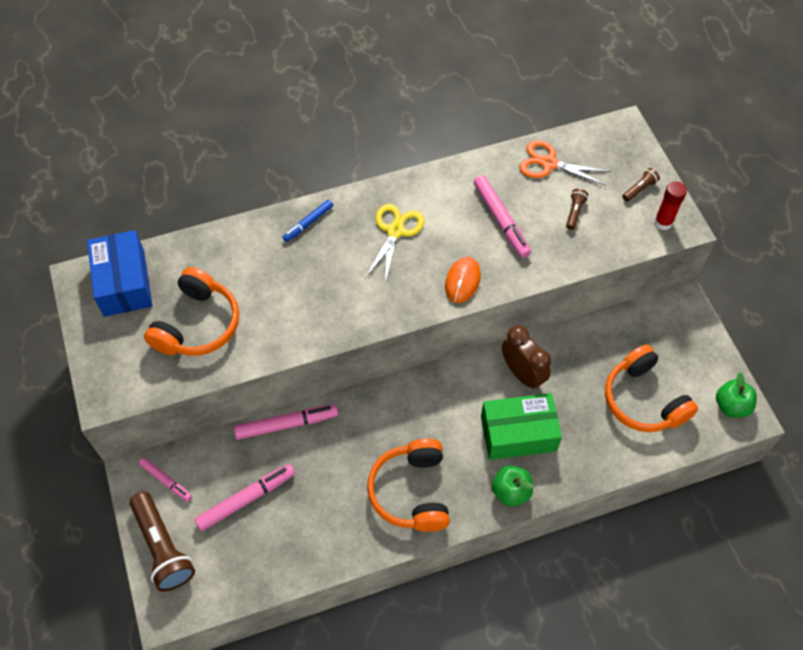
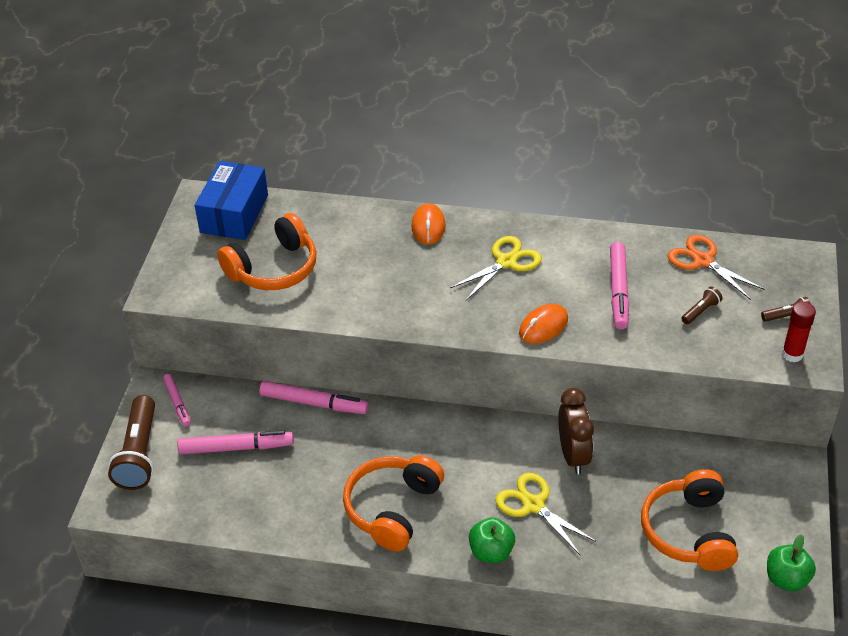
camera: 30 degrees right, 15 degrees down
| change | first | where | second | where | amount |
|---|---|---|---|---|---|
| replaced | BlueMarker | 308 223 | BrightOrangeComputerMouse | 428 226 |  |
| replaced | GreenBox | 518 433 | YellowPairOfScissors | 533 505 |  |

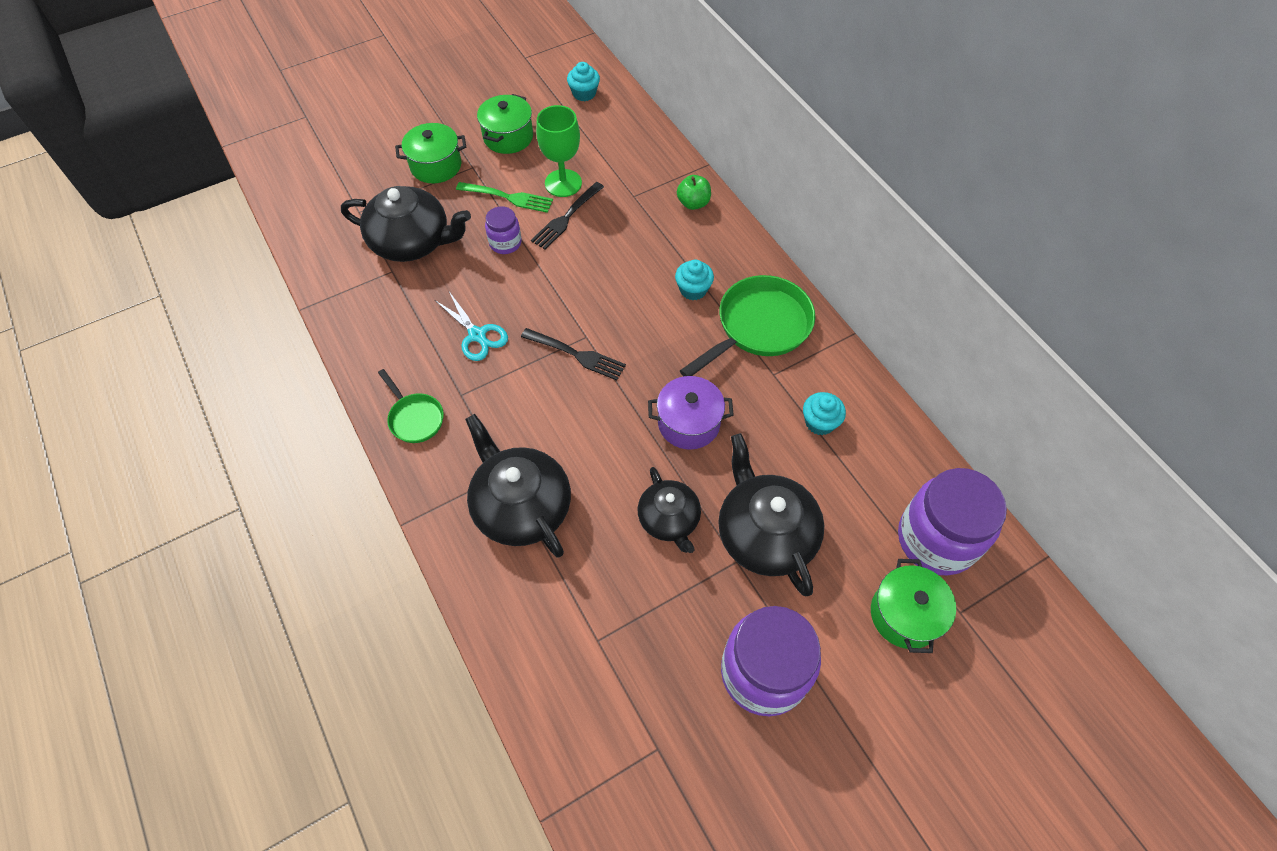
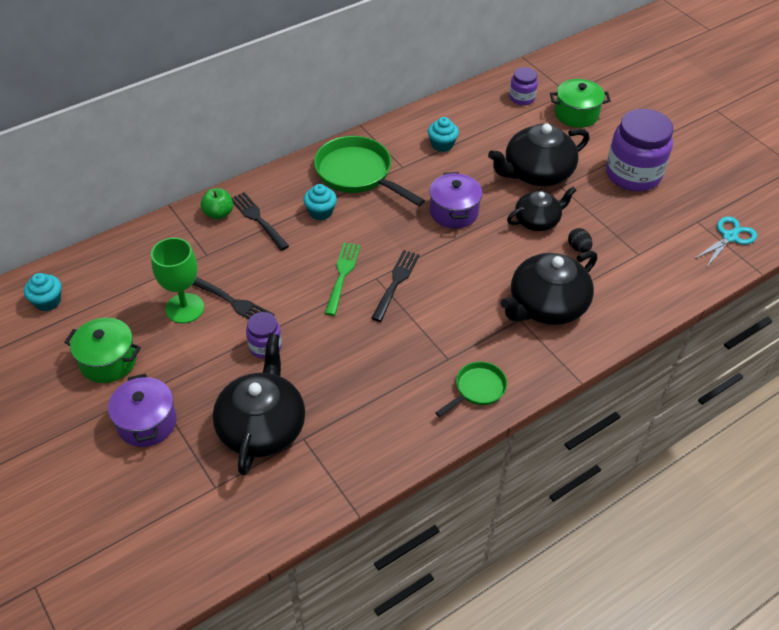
camera: 95 degrees left, 10 degrees down
| change | first | where | second | where | amount |
|---|---|---|---|---|---|
| added |  |  | EbonyFork | 258 220 |  |
| added |  |  | EbonyToyEgg | 578 248 |  |
| moved | AquaPairOfScissors | 477 335 |  | 729 237 |  |
| moved | GreenFork | 507 197 |  | 342 276 |  |
| recoloured | GreenPot | 436 166 | PurplePot | 147 422 |  |
| resized | PurplePreserveJar | 936 539 |  | 522 98 | x0.50 |

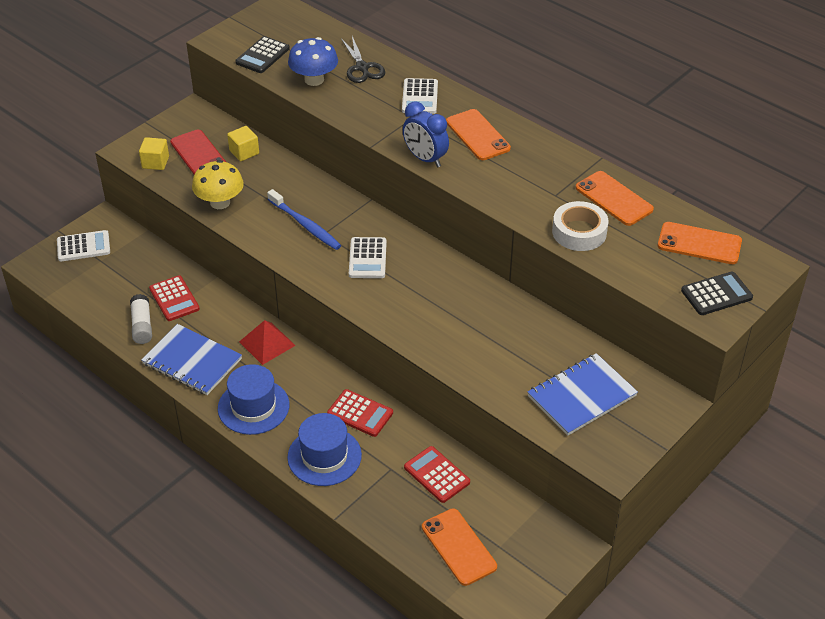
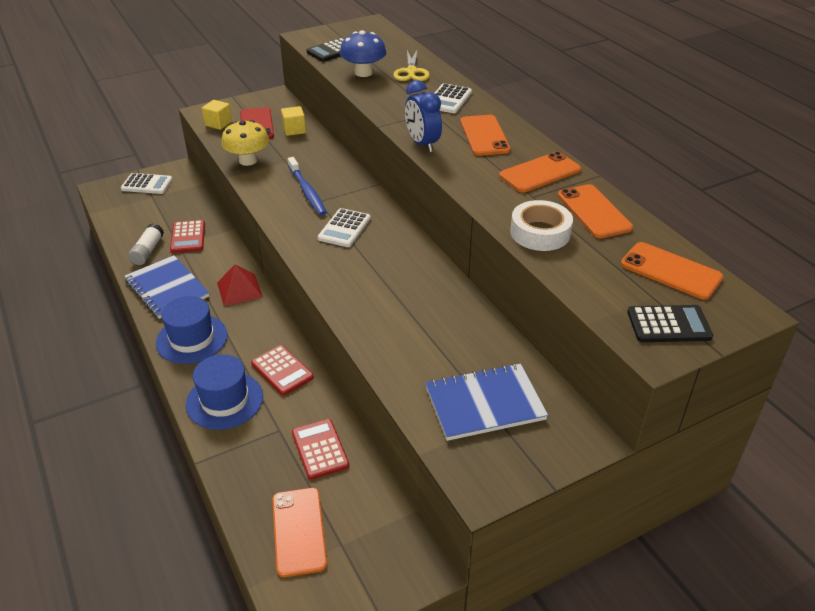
camera: 20 degrees right, 5 degrees down
| change | first | where | second | where | amount |
|---|---|---|---|---|---|
| added |  |  | BrightOrangeSmartphone | 540 173 |  |
| recoloured | EbonyPairOfScissors | 362 67 | YellowPairOfScissors | 411 71 |  |

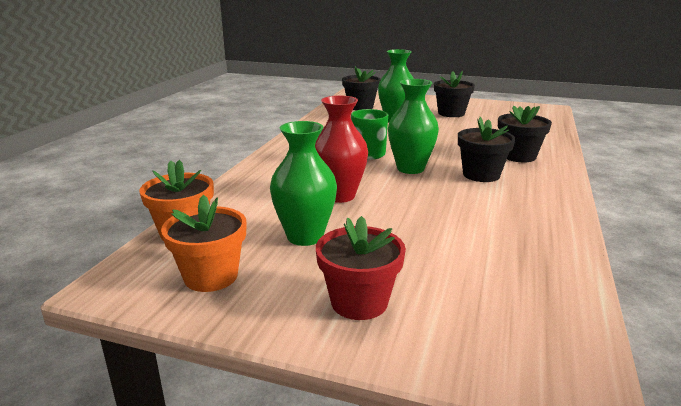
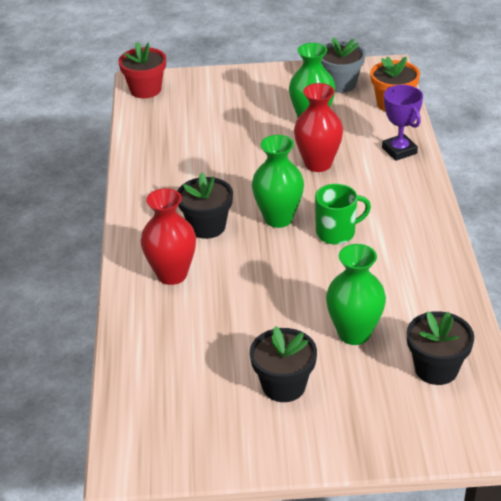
camera: 160 degrees right, 15 degrees up
| change | first | where | second | where | amount |
|---|---|---|---|---|---|
| added |  |  | PurpleTrophy | 399 150 |  |
| moved | CrimsonFlowerPot | 359 302 |  | 145 90 |  |
| replaced | EbonyFlowerPot | 518 156 | CrimsonVase | 172 274 |  |
| recoloured | BrightOrangeFlowerPot | 211 276 | GrayFlowerPot | 340 84 |  |

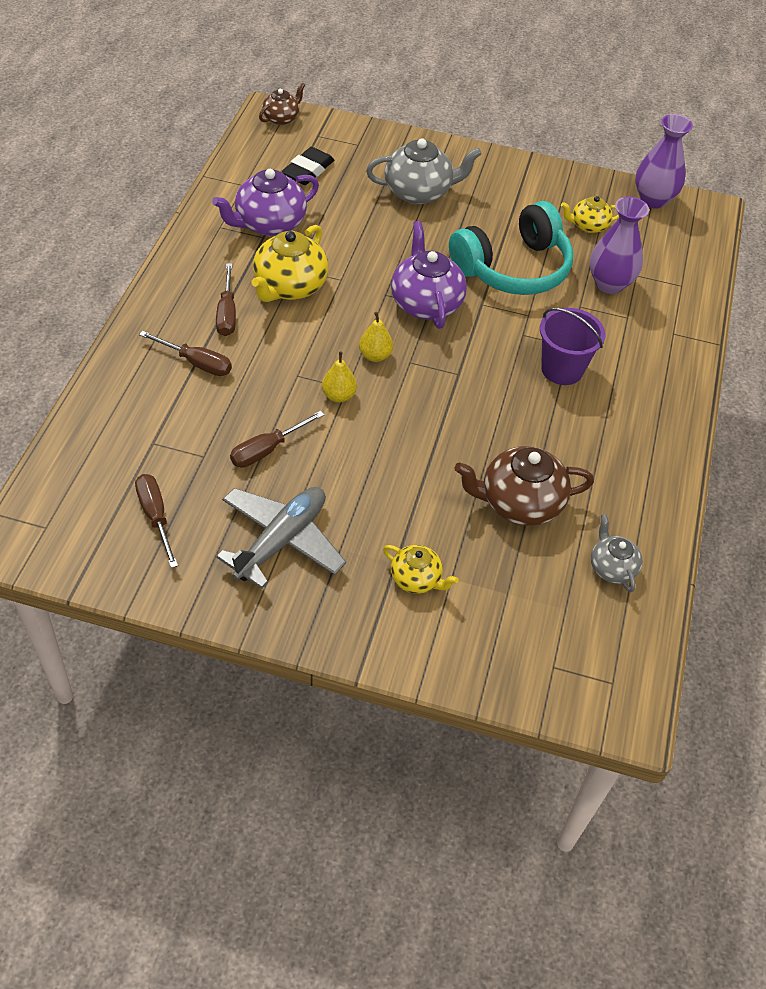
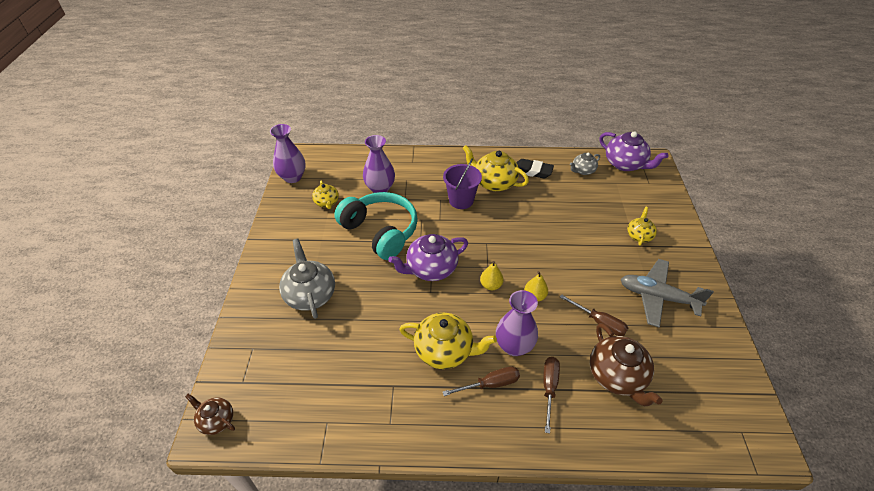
camera: 100 degrees left, 5 degrees down
| change | first | where | second | where | amount |
|---|---|---|---|---|---|
| removed | BrownFlatScrewdriver | 155 516 |  |  |  |
| added |  |  | YellowChinaTeapot | 494 182 |  |
| added |  |  | PurpleVase | 514 346 |  |
| moved | PurpleChinaTeapot | 269 224 |  | 625 164 |  |
| moved | EbonyPencilEraser | 308 171 |  | 532 171 |  |
| moved | BrownChinaTeapot | 519 503 |  | 617 376 |  |

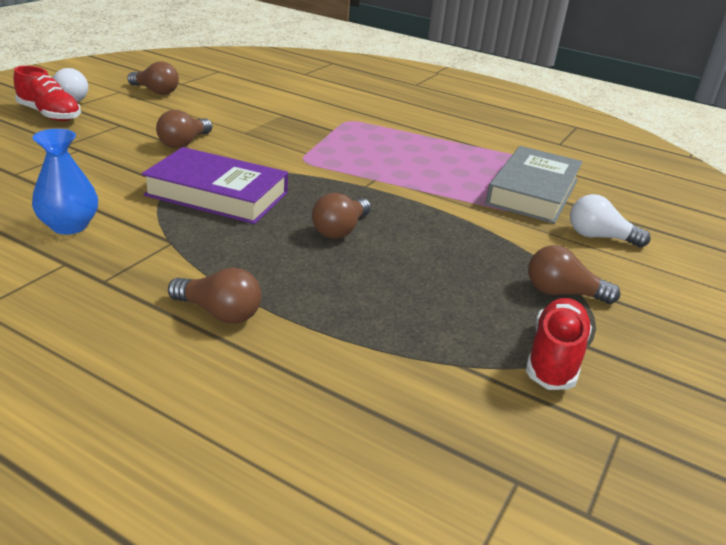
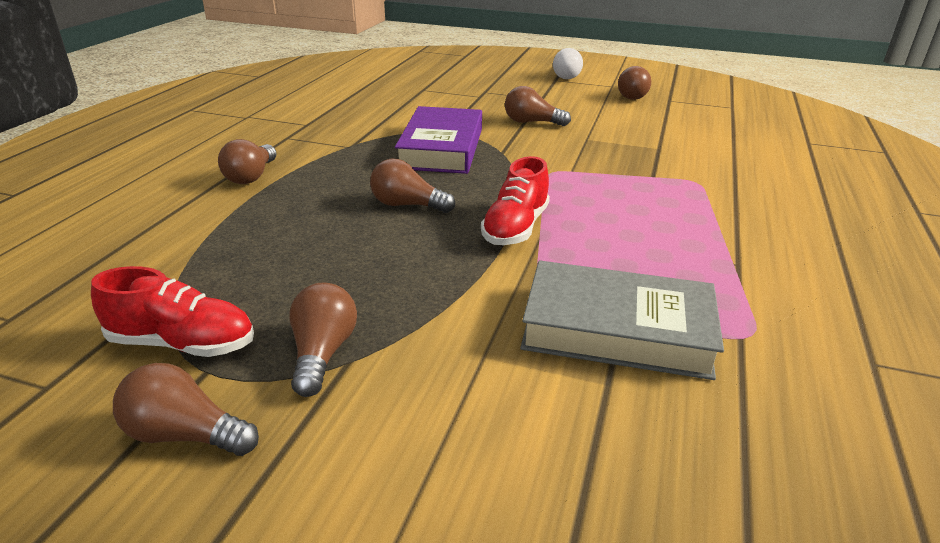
camera: 80 degrees right, 0 degrees up
| change | first | where | second | where | amount |
|---|---|---|---|---|---|
| removed | BlueVase | 69 226 |  |  |  |
| removed | PureWhiteLightBulb | 599 237 |  |  |  |
| added |  |  | BrownLightBulb | 186 434 |  |
| moved | CrimsonSneaker | 50 114 |  | 515 228 |  |

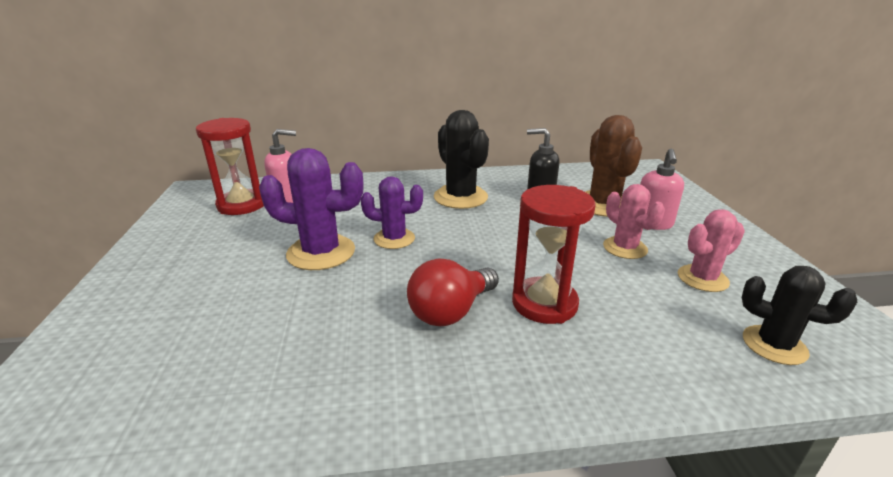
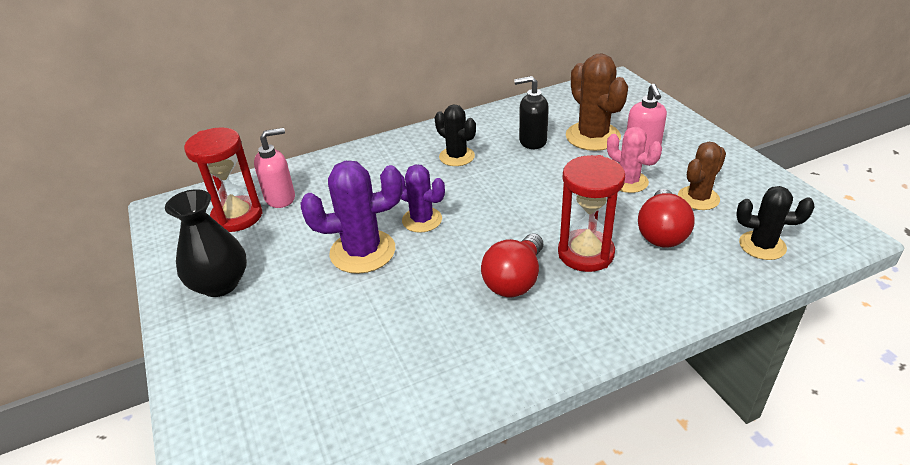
camera: 15 degrees left, 10 degrees up
| change | first | where | second | where | amount |
|---|---|---|---|---|---|
| added |  |  | EbonyVase | 220 284 |  |
| added |  |  | CrimsonLightBulb | 661 233 |  |
| recoloured | PinkCactus | 702 278 | BrownCactus | 698 198 |  |
| turned | PurpleCactus | 394 239 |  | 422 220 | 45 degrees clockwise |
| resized | EbonyCactus | 460 197 |  | 457 156 | x0.64 |

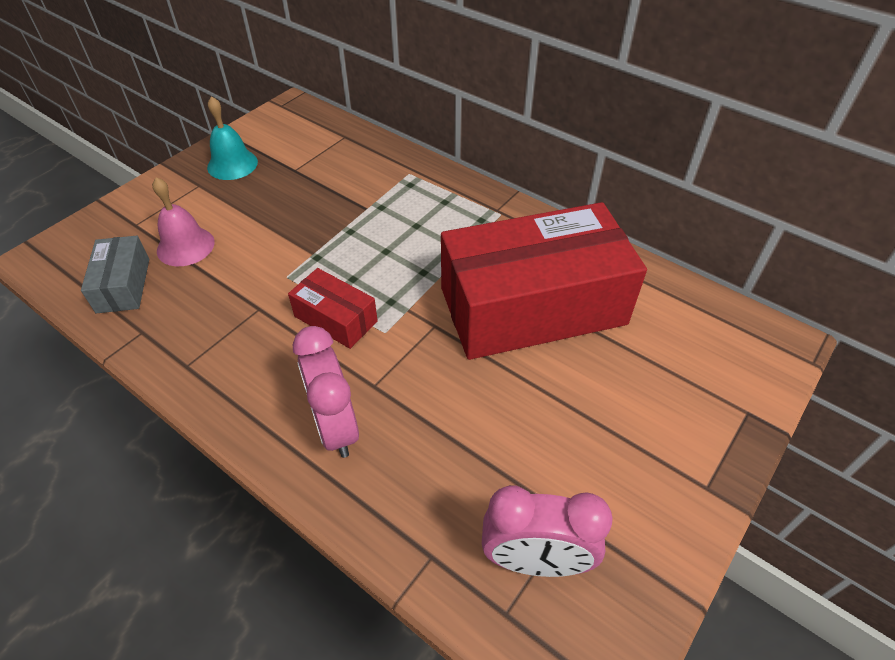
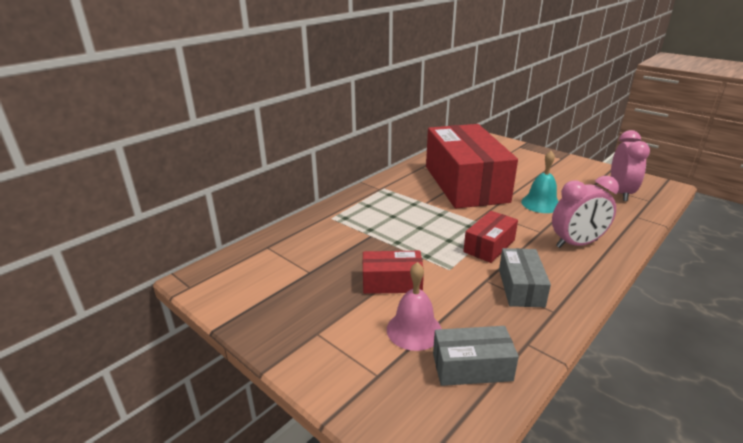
camera: 85 degrees left, 20 degrees down
| change | first | where | second | where | amount |
|---|---|---|---|---|---|
| added |  |  | CrimsonBox | 392 282 |  |
| added |  |  | GrayBox | 521 287 |  |
| moved | AquaBell | 232 164 |  | 540 203 |  |

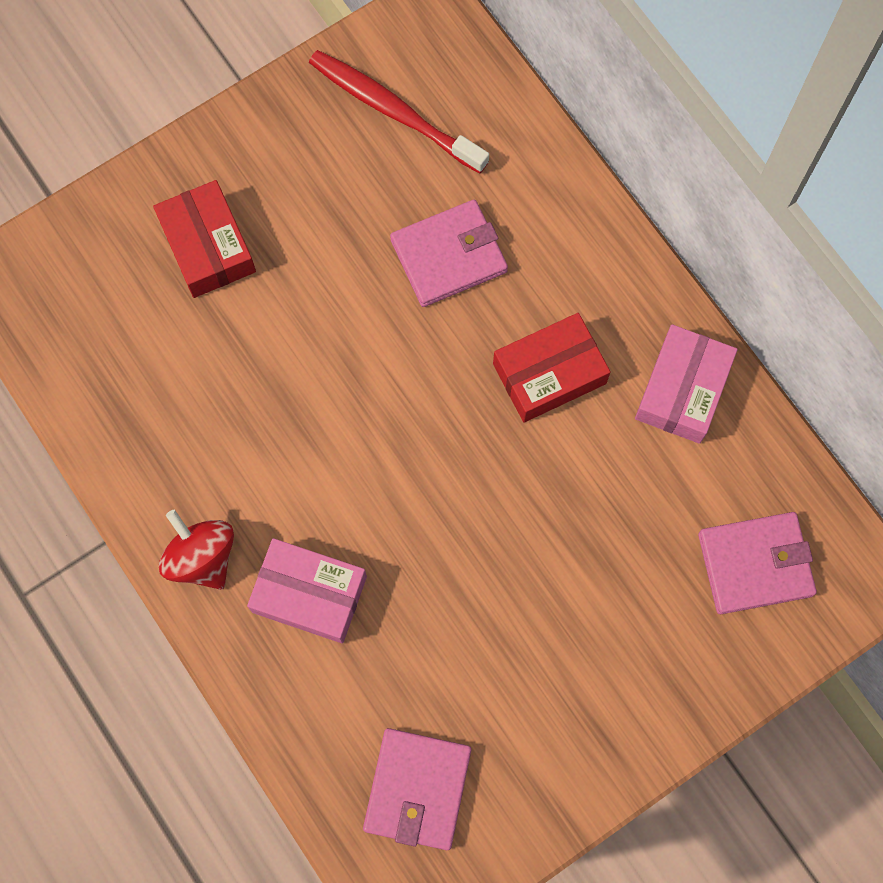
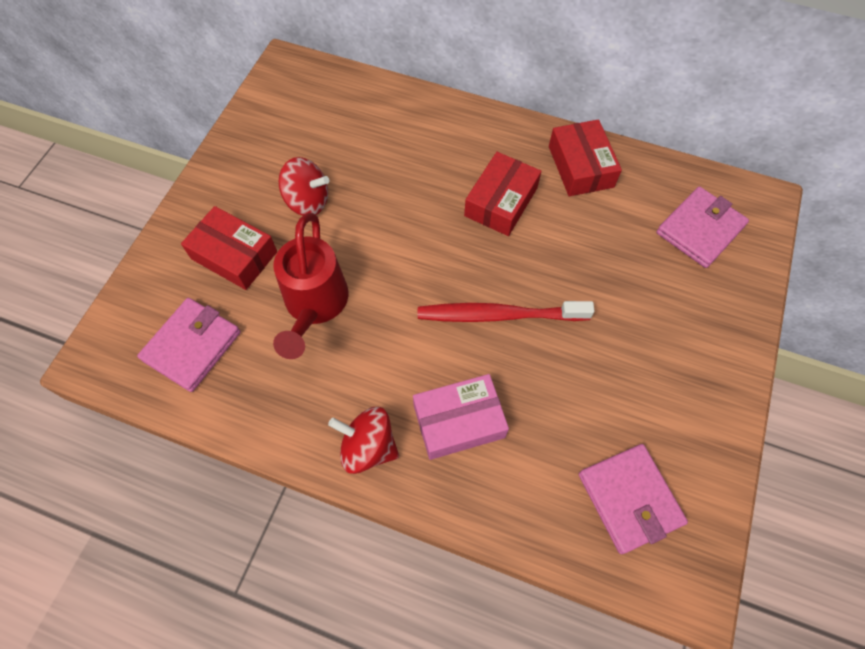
camera: 35 degrees left, 10 degrees down
| change | first | where | second | where | amount |
|---|---|---|---|---|---|
| added |  |  | CrimsonWateringCan | 314 305 |  |
| added |  |  | CrimsonToyTop | 307 201 |  |
| moved | CrimsonToothBrush | 394 111 |  | 499 315 |  |
| moved | PinkWallet | 449 255 |  | 192 346 |  |
| recoloured | PinkBox | 682 390 | CrimsonBox | 580 166 |  |

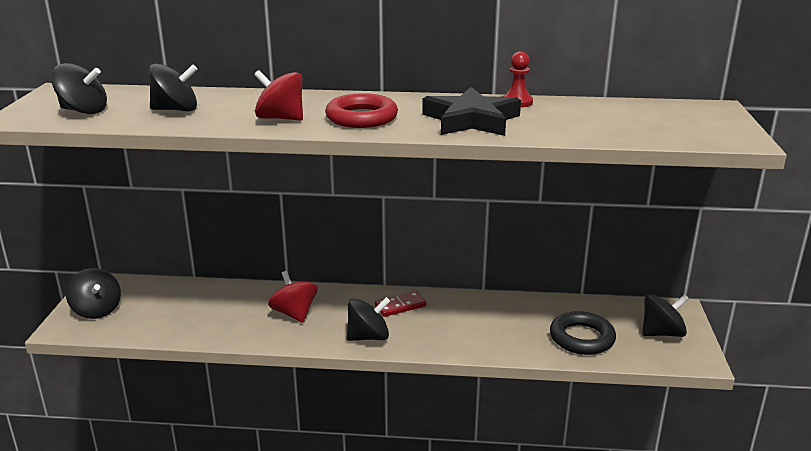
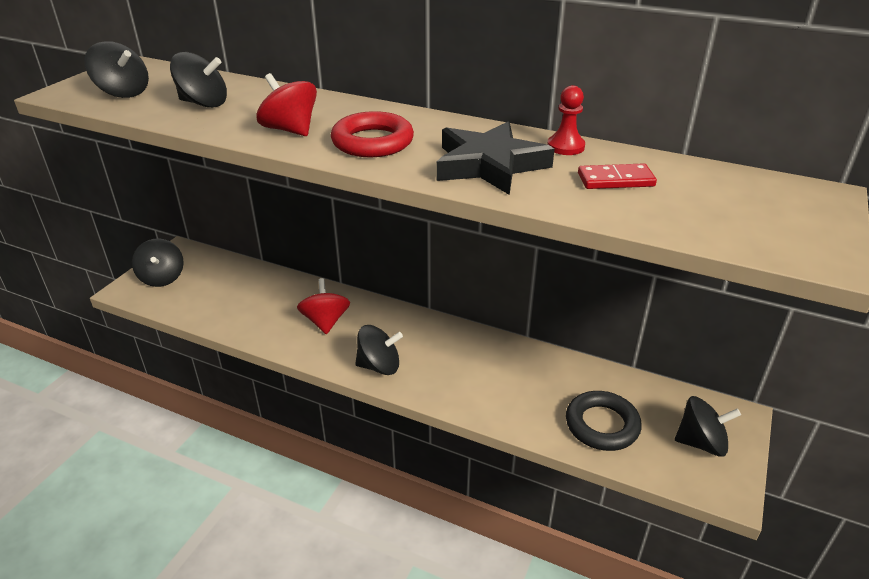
camera: 20 degrees right, 10 degrees up
| change | first | where | second | where | amount |
|---|---|---|---|---|---|
| moved | CrimsonDominoTile | 400 306 |  | 615 180 |  |

